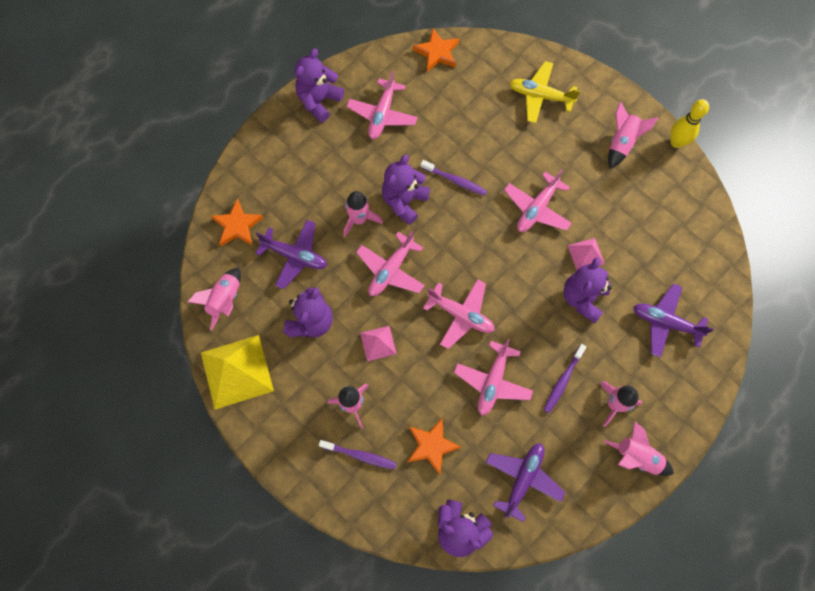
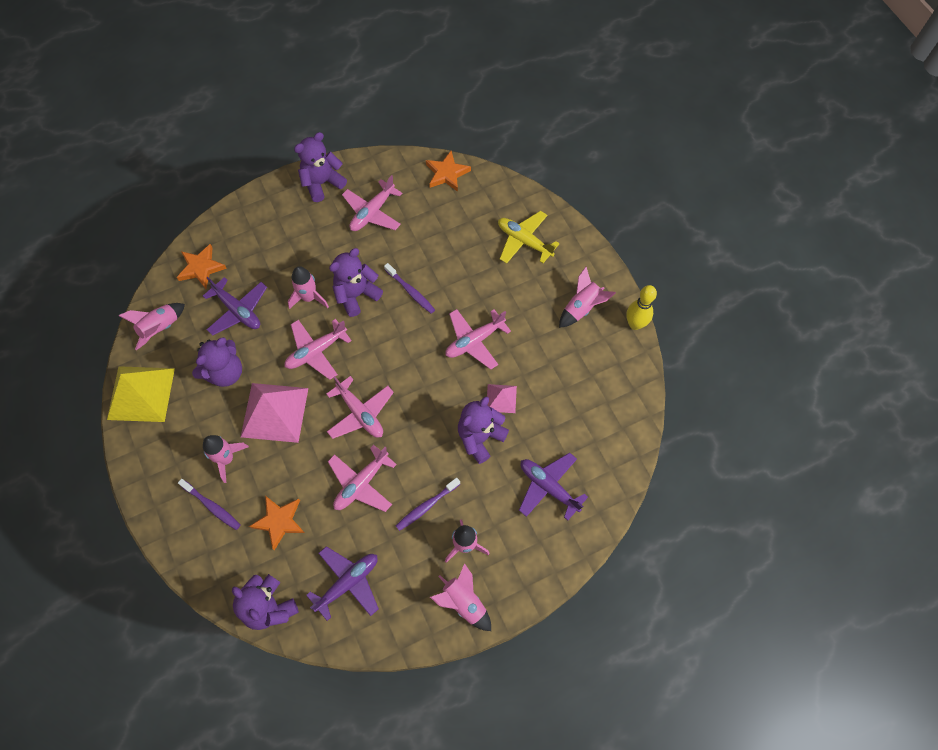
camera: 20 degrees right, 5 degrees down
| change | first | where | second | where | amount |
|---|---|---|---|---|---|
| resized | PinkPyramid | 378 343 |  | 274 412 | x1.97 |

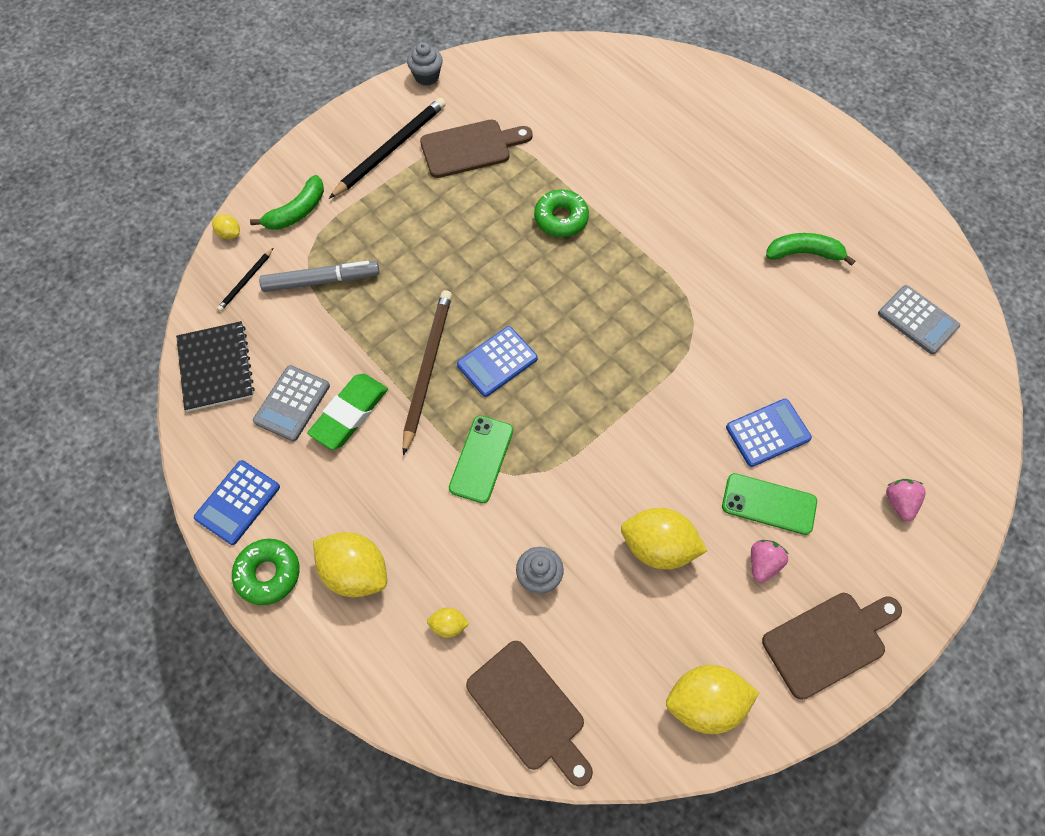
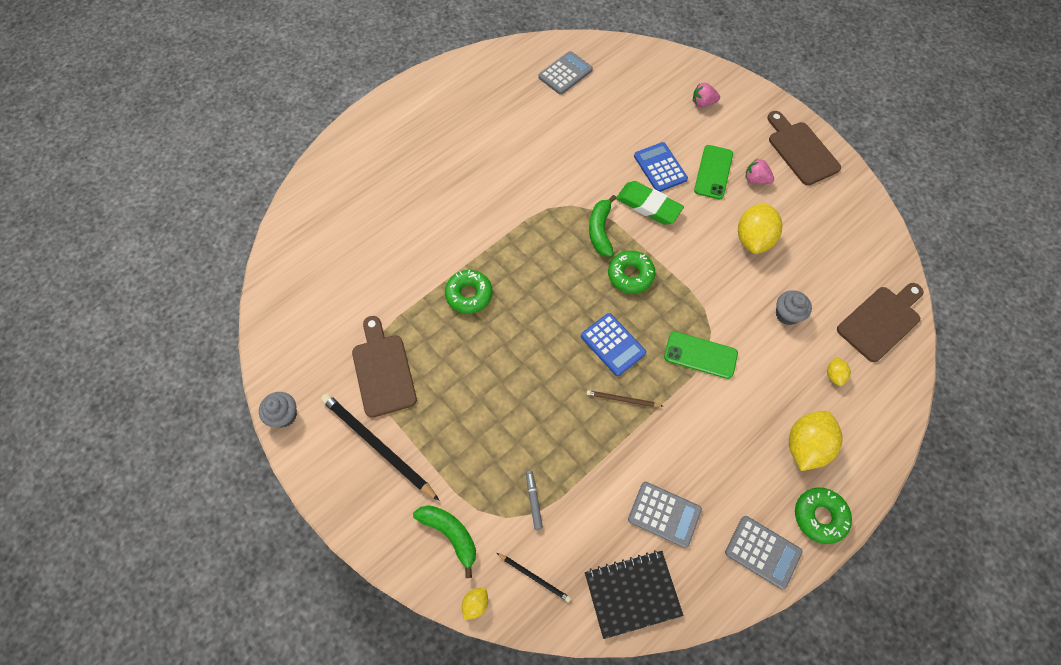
camera: 90 degrees left, 0 degrees up
| change | first | where | second | where | amount |
|---|---|---|---|---|---|
| removed | YellowCitrusFruit | 704 702 |  |  |  |
| added |  |  | GreenDoughnut | 630 275 |  |
| moved | GreenPencilEraser | 350 413 |  | 648 205 |  |
| moved | GreenBananaFruit | 803 253 |  | 600 230 |  |
| recoloured | BlueCalculator | 238 502 | GrayCalculator | 762 552 |  |
| resized | GrayMarker | 321 281 |  | 533 500 | x0.52 |
| resized | BrownLeadPencil | 427 369 |  | 622 399 | x0.49 |

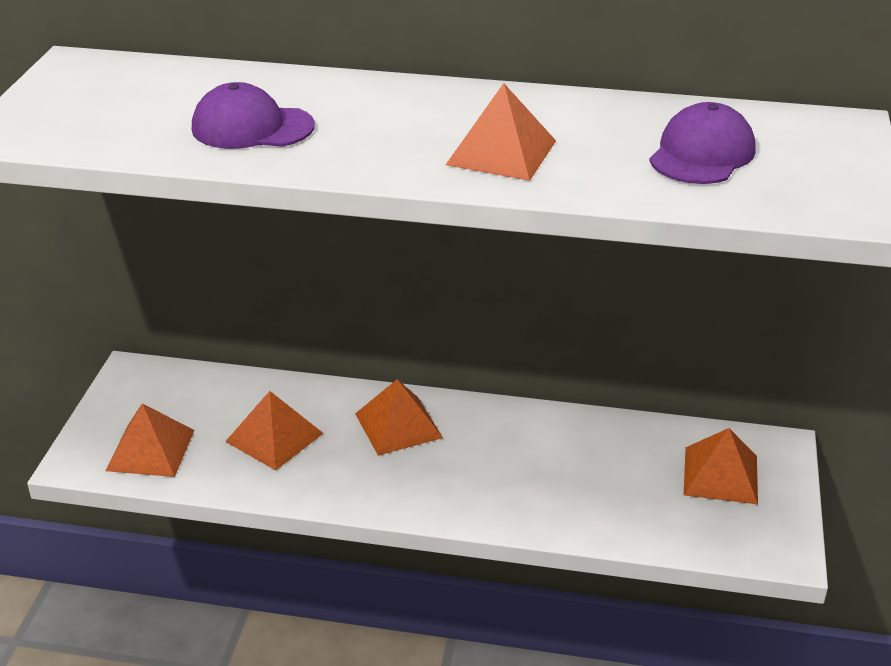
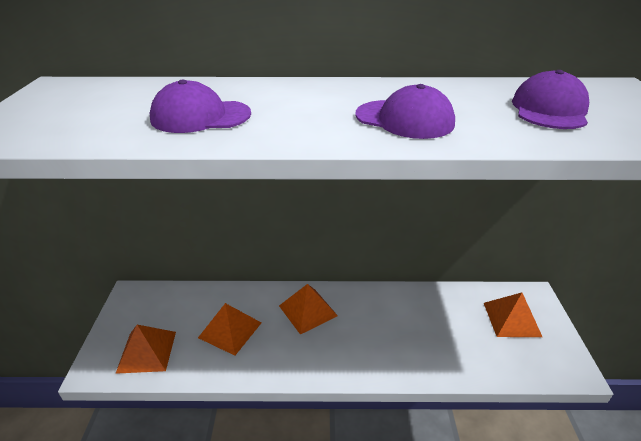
camera: 10 degrees left, 0 degrees up
| change | first | where | second | where | amount |
|---|---|---|---|---|---|
| replaced | BrightOrangePyramid | 501 152 | PurpleCap | 404 119 |  |

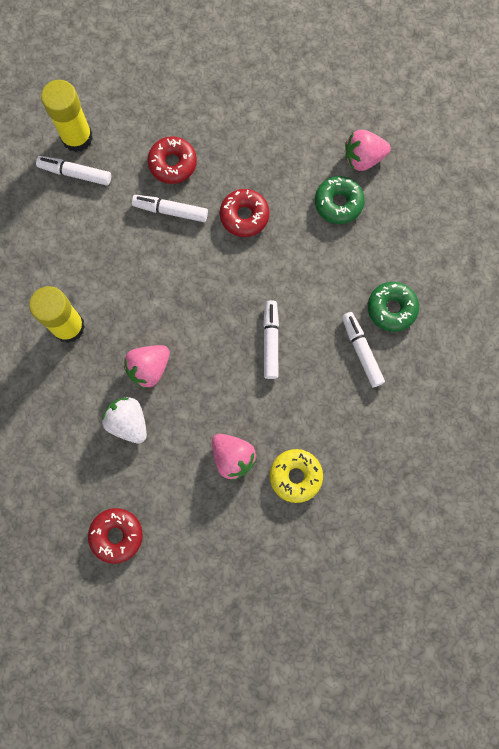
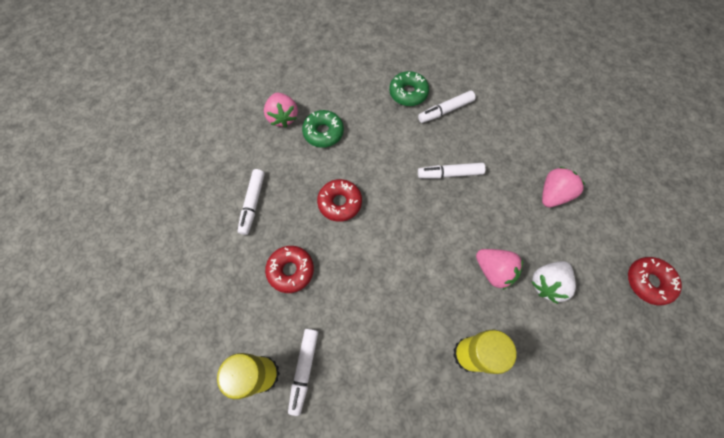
camera: 95 degrees left, 10 degrees down
| change | first | where | second | where | amount |
|---|---|---|---|---|---|
| removed | YellowDoughnut | 295 476 |  |  |  |
| moved | PureWhiteMarker | 170 211 |  | 252 204 |  |

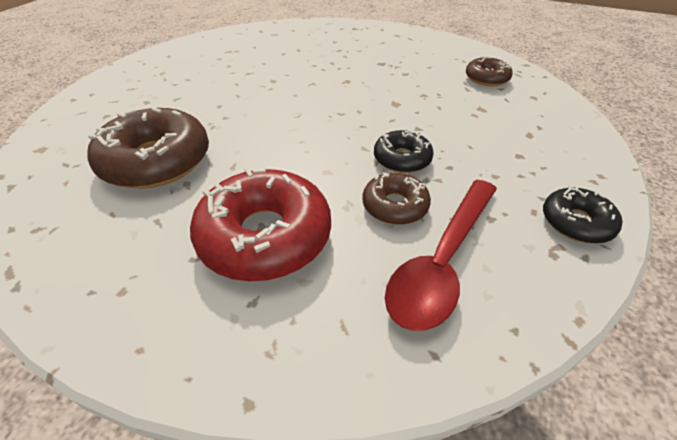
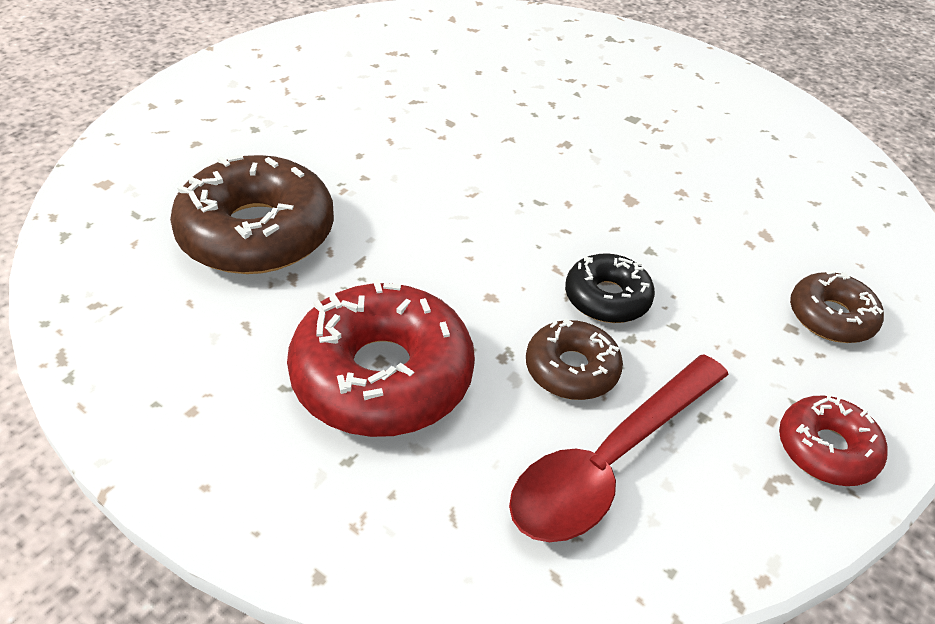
camera: 10 degrees right, 0 degrees up
| change | first | where | second | where | amount |
|---|---|---|---|---|---|
| moved | BrownDoughnut | 486 78 |  | 831 317 |  |
| recoloured | EbonyDoughnut | 576 222 | CrimsonDoughnut | 826 449 |  |

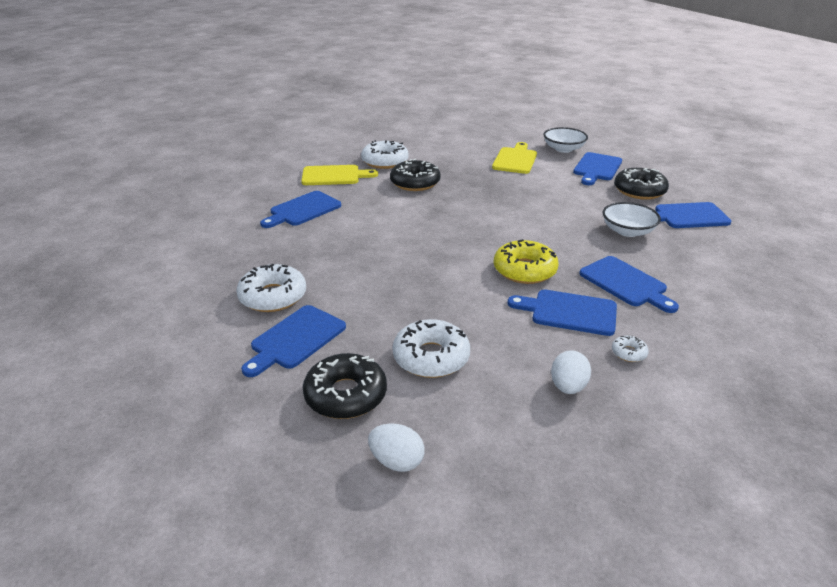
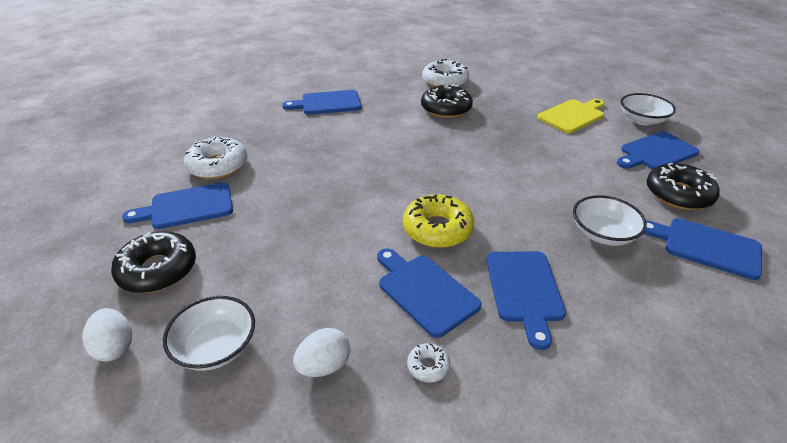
camera: 35 degrees right, 5 degrees up
| change | first | where | second | where | amount |
|---|---|---|---|---|---|
| removed | YellowBreadBoard | 334 176 |  |  |  |
| removed | PureWhiteDoughnut | 431 357 |  |  |  |
| added |  |  | PureWhiteBowl | 216 347 |  |

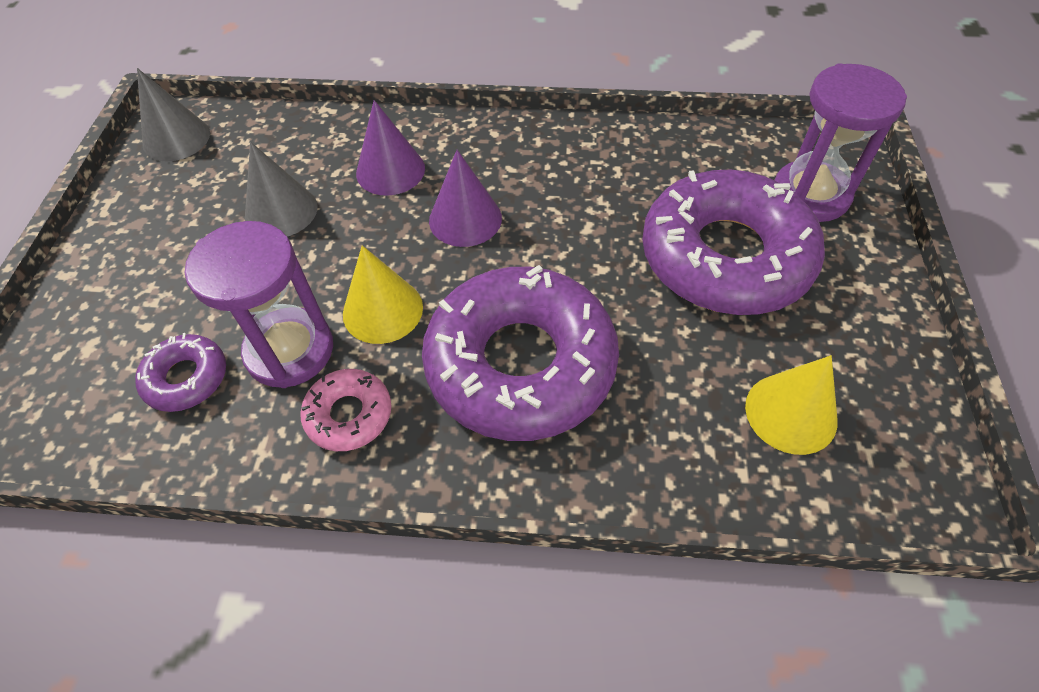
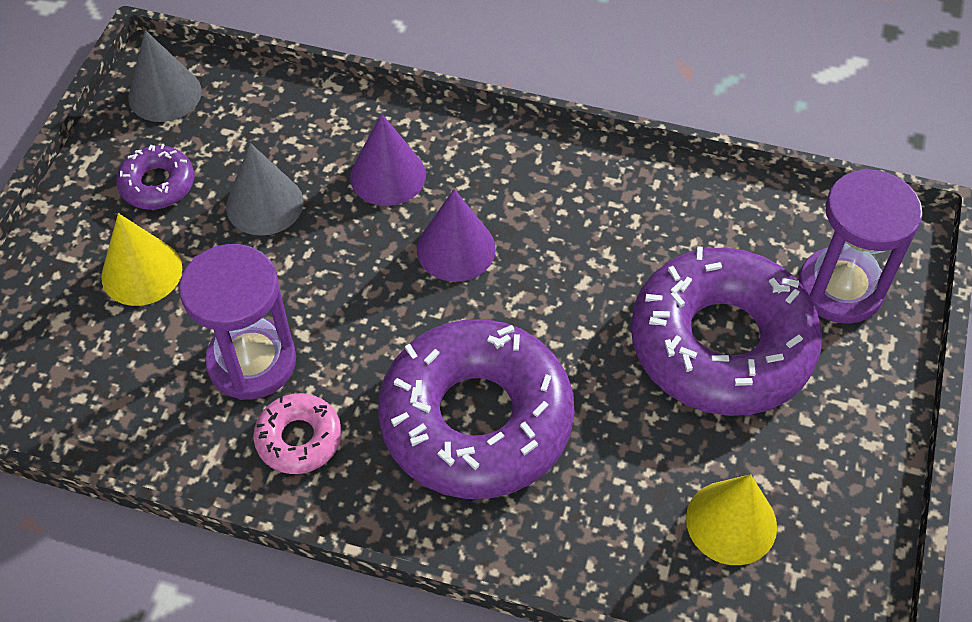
camera: 10 degrees right, 0 degrees up
| change | first | where | second | where | amount |
|---|---|---|---|---|---|
| moved | PurpleDoughnut | 186 378 |  | 157 184 |  |
| moved | YellowConeShape | 382 310 |  | 141 272 |  |

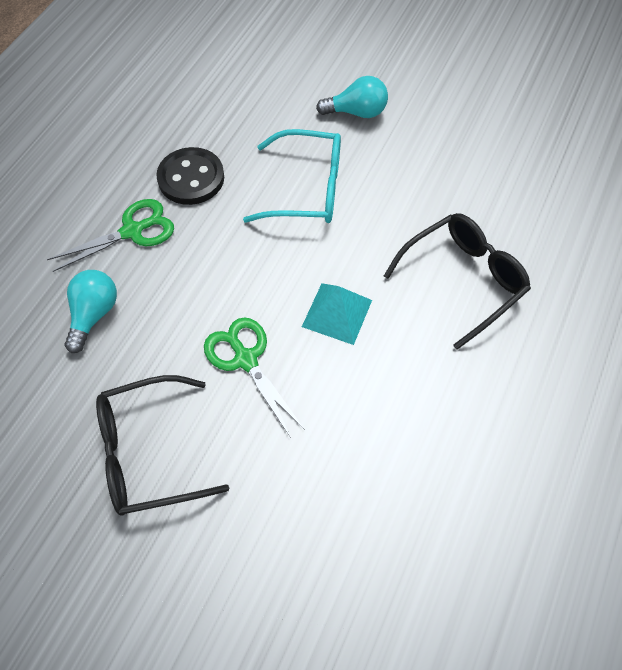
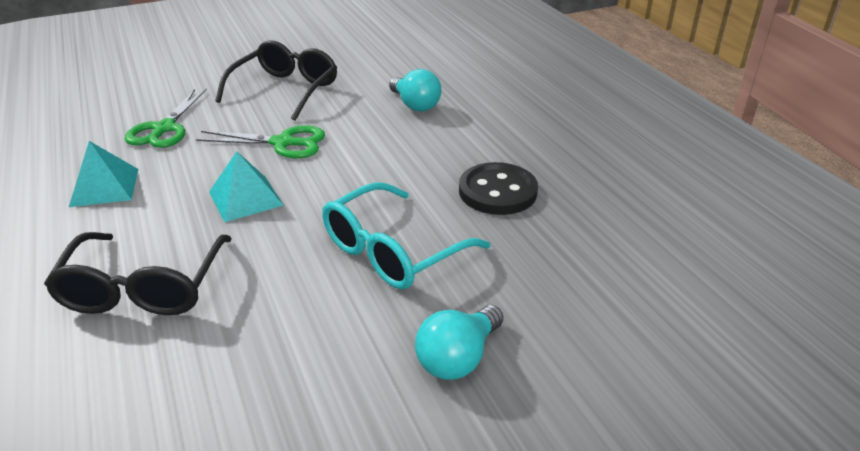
camera: 130 degrees right, 25 degrees down
| change | first | where | second | where | amount |
|---|---|---|---|---|---|
| added |  |  | AquaPyramid | 104 187 |  |
| moved | GreenPairOfScissors | 132 231 |  | 164 128 |  |

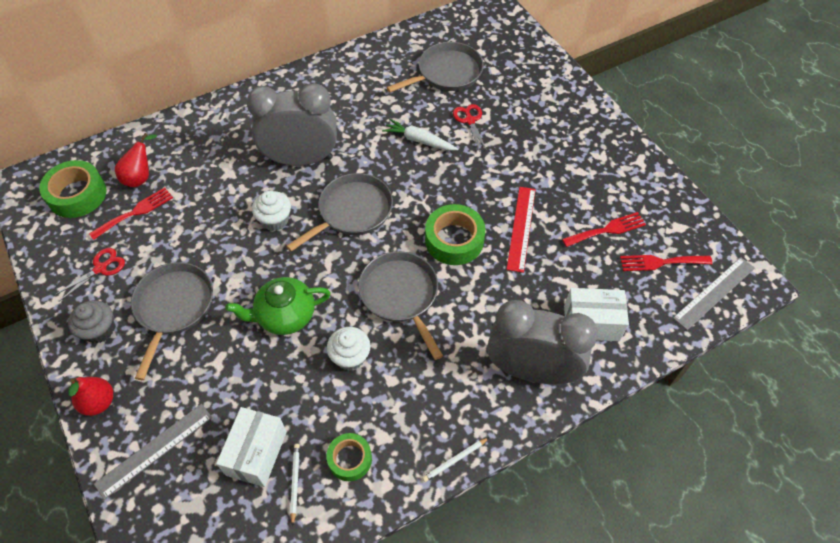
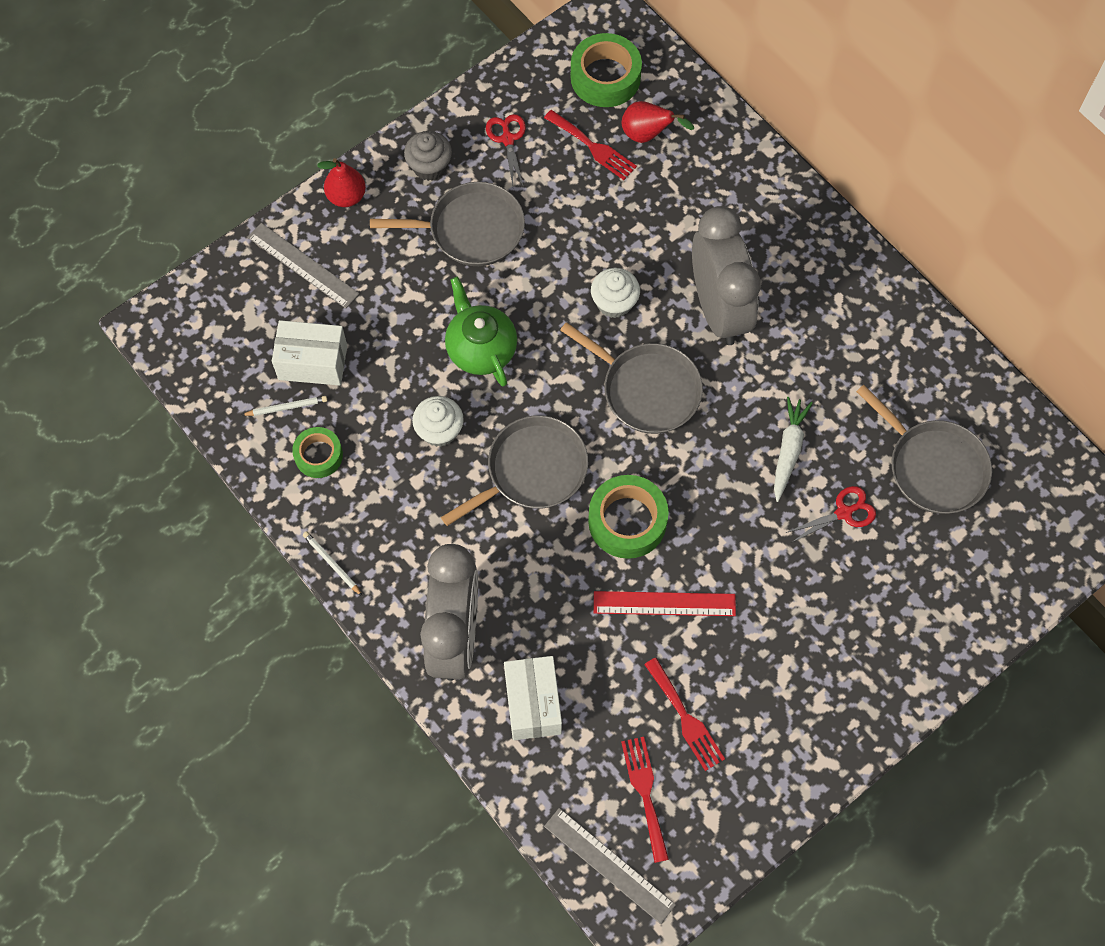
camera: 80 degrees right, 10 degrees up
| change | first | where | second | where | amount |
|---|---|---|---|---|---|
| turned | CrimsonPairOfScissors | 100 268 |  | 507 139 | 135 degrees counterclockwise |

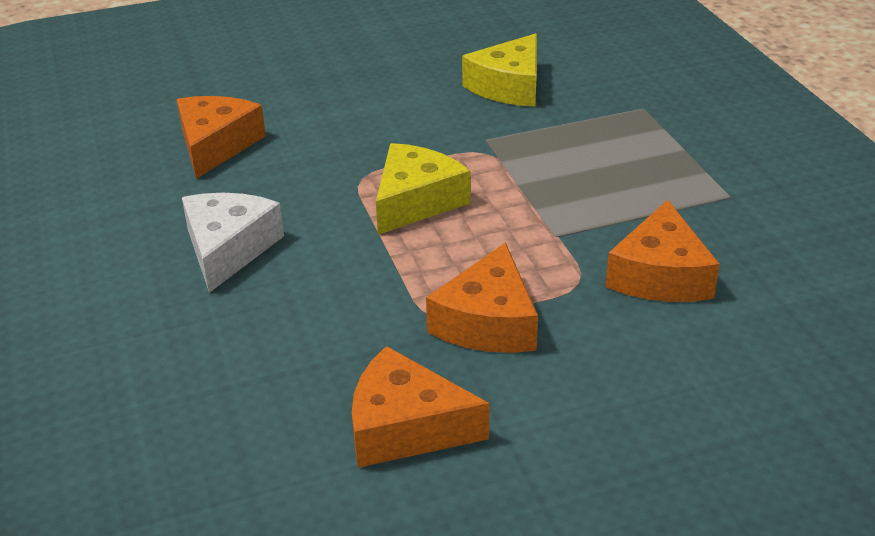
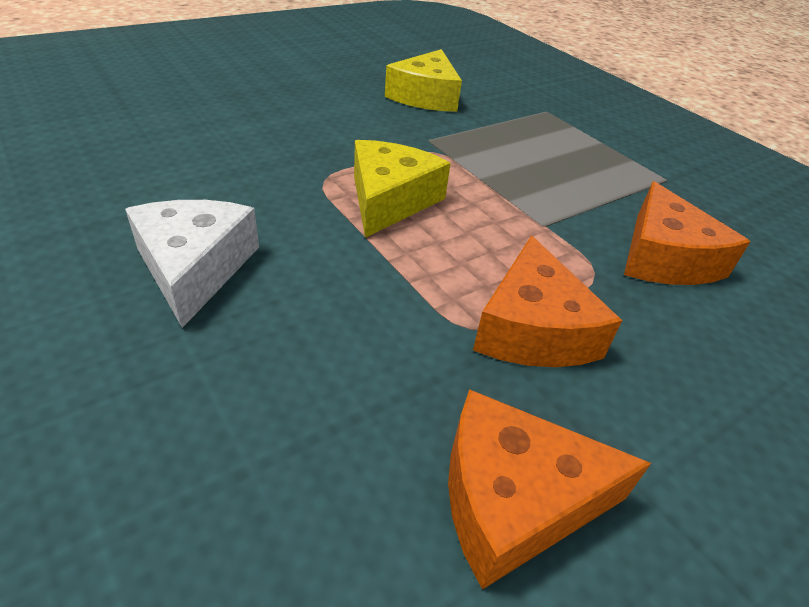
camera: 20 degrees left, 5 degrees up
| change | first | where | second | where | amount |
|---|---|---|---|---|---|
| removed | BrightOrangeCheese | 216 145 |  |  |  |

